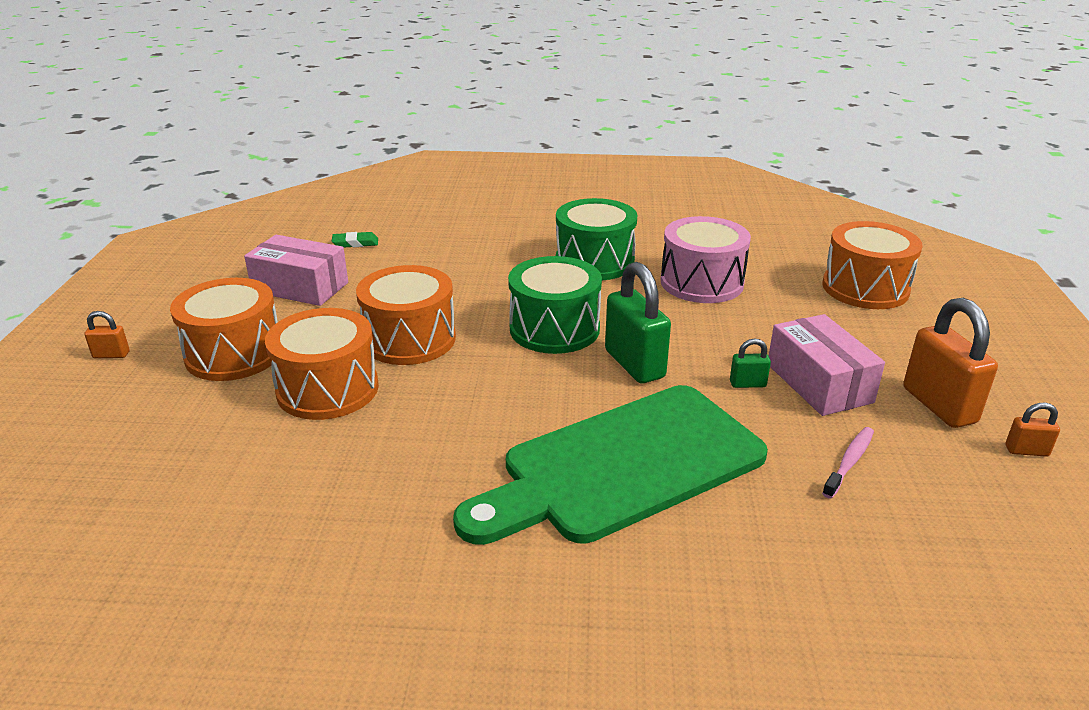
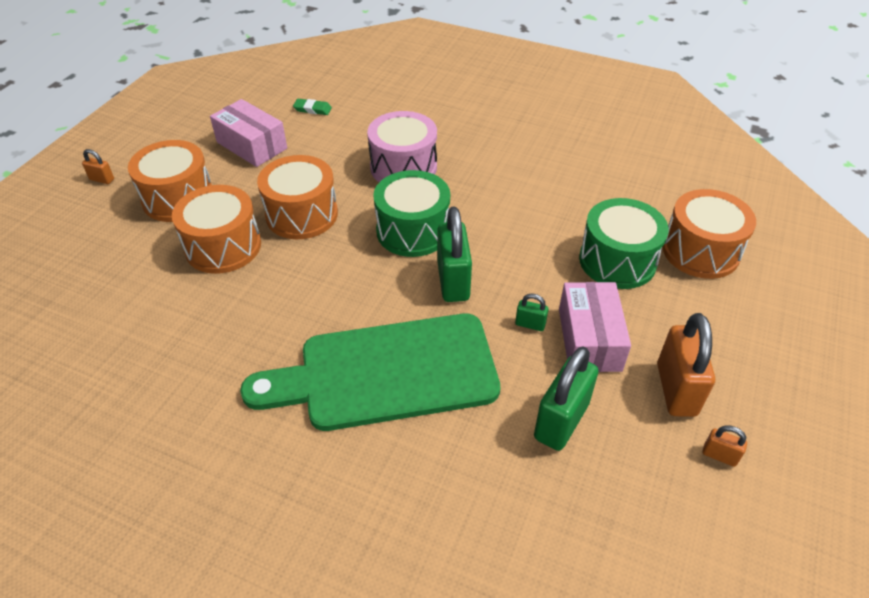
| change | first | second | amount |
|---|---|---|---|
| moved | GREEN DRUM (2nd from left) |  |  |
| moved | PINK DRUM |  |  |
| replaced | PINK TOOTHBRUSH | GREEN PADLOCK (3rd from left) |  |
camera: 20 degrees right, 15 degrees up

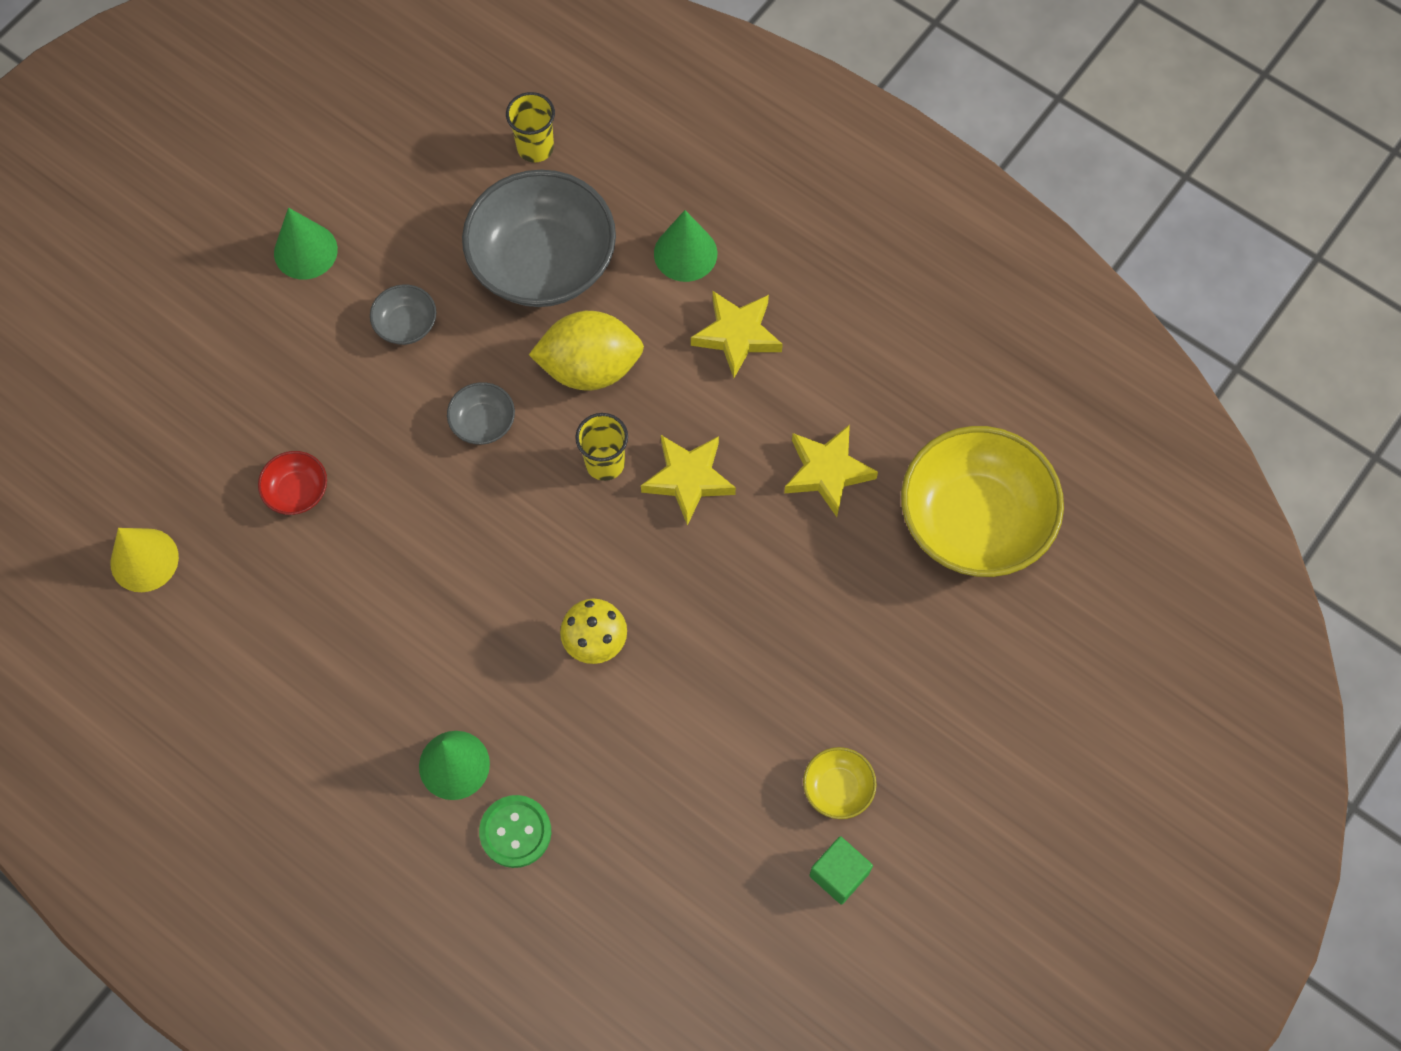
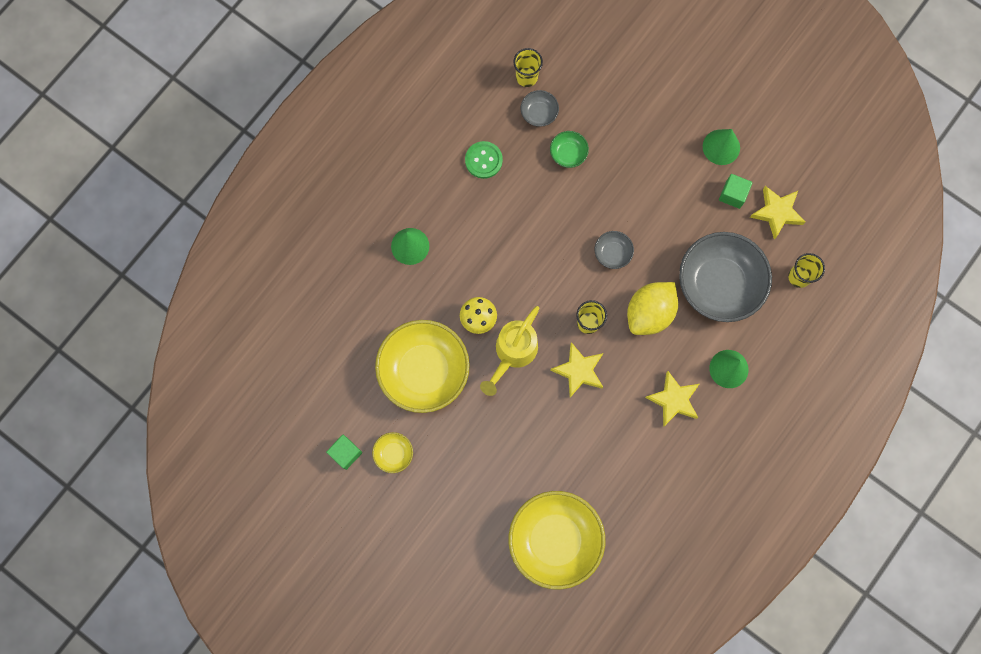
| change | first | second | amount |
|---|---|---|---|
| added |  | YELLOW BOWL (2nd from left) |  |
| added |  | YELLOW WATERING CAN |  |
| added |  | GREEN CUBE (2nd from left) |  |
| moved | GREY BOWL (1st from left) |  |  |
| moved | GREEN BUTTON |  |  |
| moved | YELLOW STAR (3rd from left) |  |  |
| replaced | YELLOW CONE | YELLOW CUP (1st from left) |  |
| recoloured | RED BOWL | GREEN BOWL |  |
| turned | YELLOW LEMON |  | 45 degrees clockwise |
camera: 90 degrees right, 10 degrees up

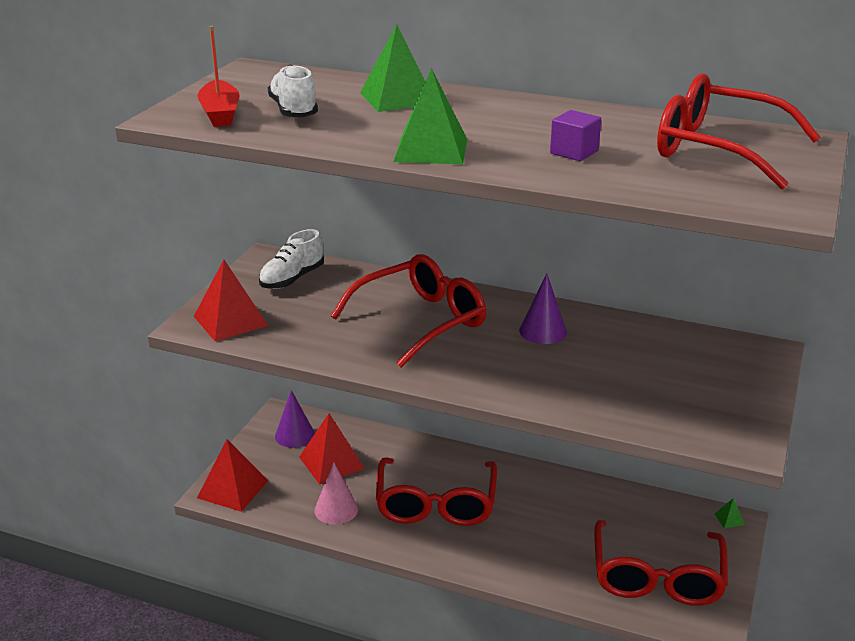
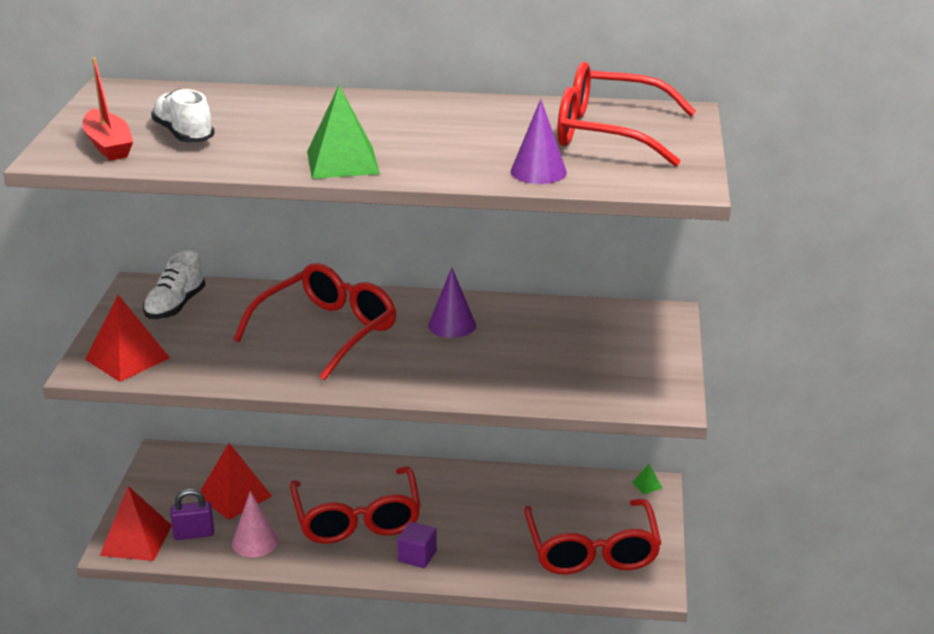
| change | first | second | amount |
|---|---|---|---|
| removed | GREEN PYRAMID (1st from left) |  |  |
| added |  | PURPLE PADLOCK |  |
| moved | PURPLE CONE (1st from left in the first image) | PURPLE CONE (2nd from left) |  |
| moved | PURPLE CUBE |  |  |
camera: 15 degrees left, 0 degrees up

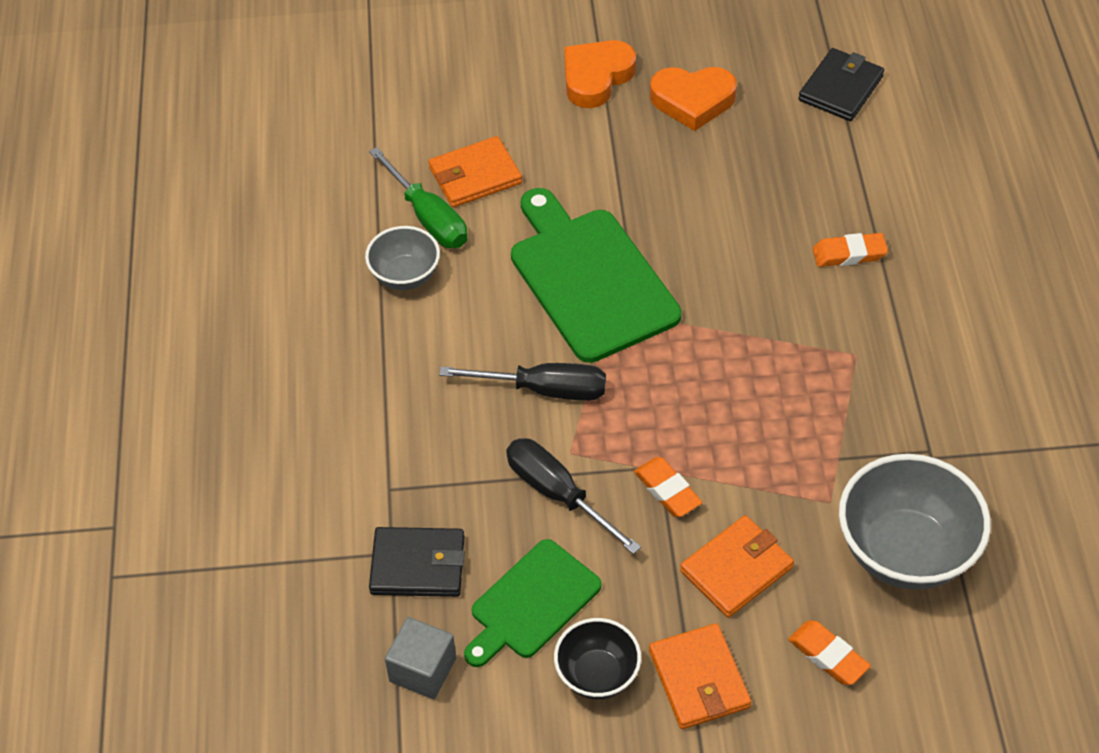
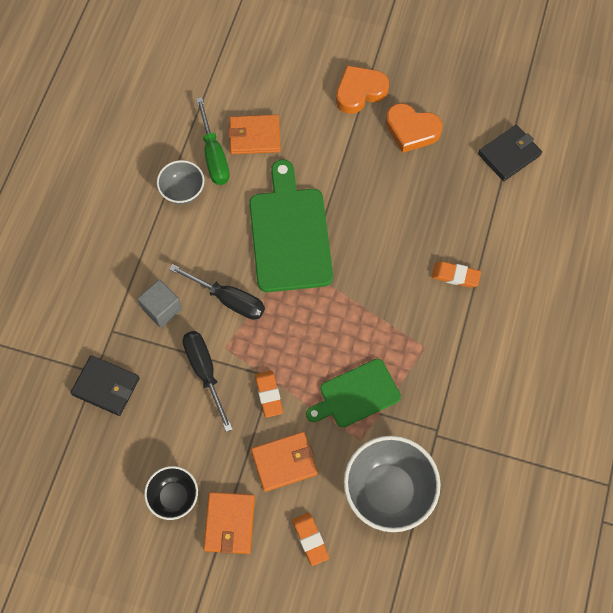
| change | first | second | amount |
|---|---|---|---|
| moved | GREY CUBE |  |  |
| moved | GREEN CUTTING BOARD (1st from left in the first image) | GREEN CUTTING BOARD (2nd from left) |  |
camera: 20 degrees right, 15 degrees up

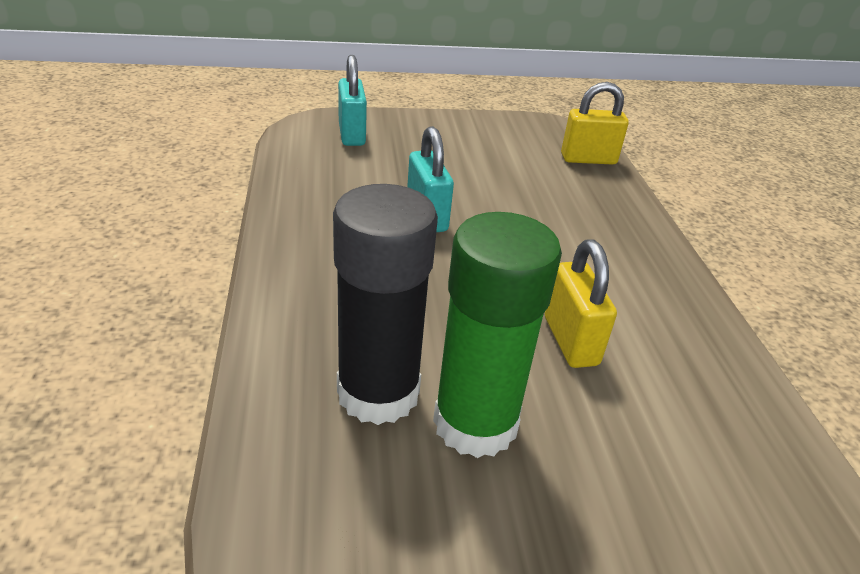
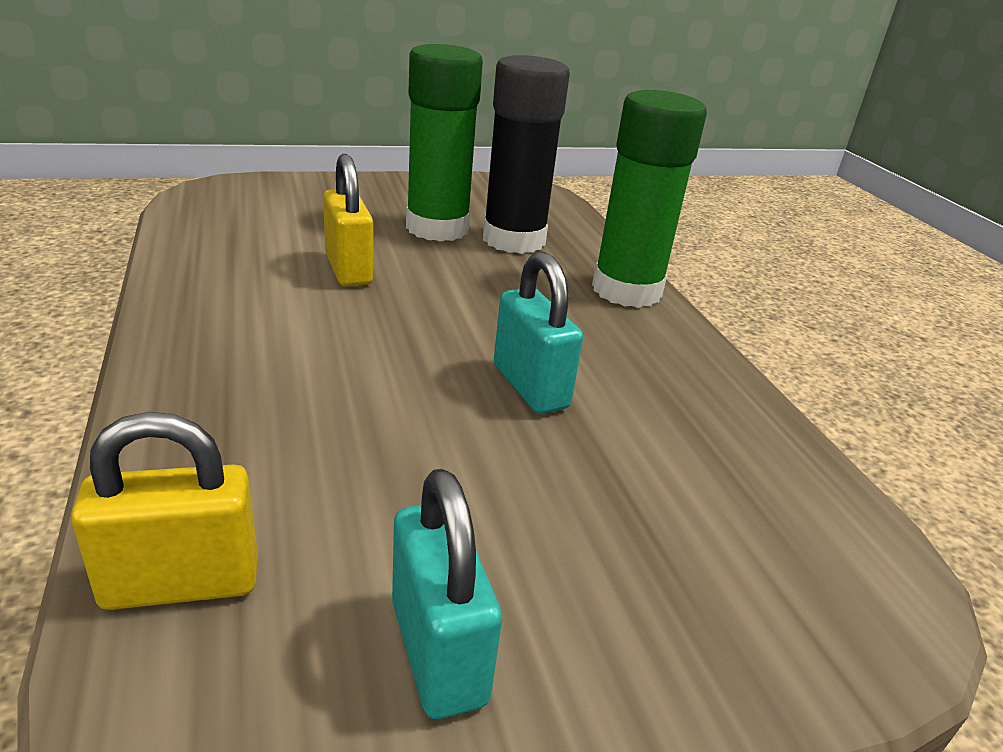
| change | first | second | amount |
|---|---|---|---|
| added |  | GREEN GLUE STICK (2nd from left) |  |
| moved | TURQUOISE PADLOCK (1st from left) |  |  |
camera: 170 degrees right, 5 degrees down

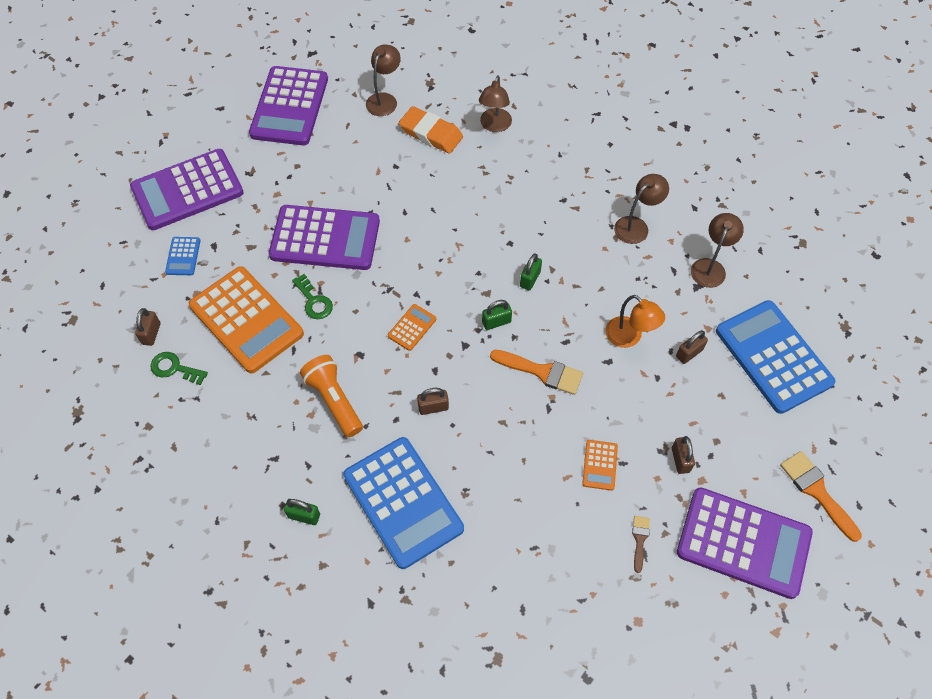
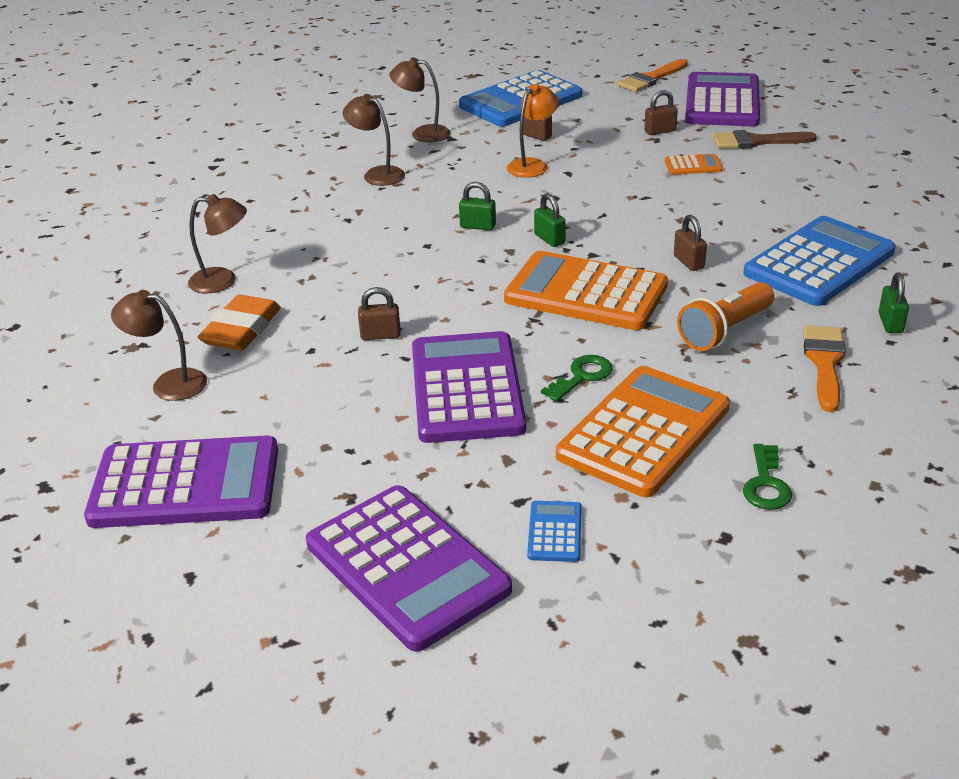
| change | first | second | amount |
|---|---|---|---|
| moved | BROWN PADLOCK (1st from left) |  |  |
| moved | ORANGE BRUSH (1st from left in the first image) | ORANGE BRUSH (2nd from left) |  |
| turned | BLUE CALCULATOR (1st from left in the first image) | BLUE CALCULATOR (2nd from left) | 75 degrees counterclockwise |
| resized | ORANGE CALCULATOR (2nd from left in the first image) | ORANGE CALCULATOR (1st from left) | x2.34 |
| resized | BROWN BRUSH |  | x1.80 |
camera: 100 degrees left, 25 degrees down

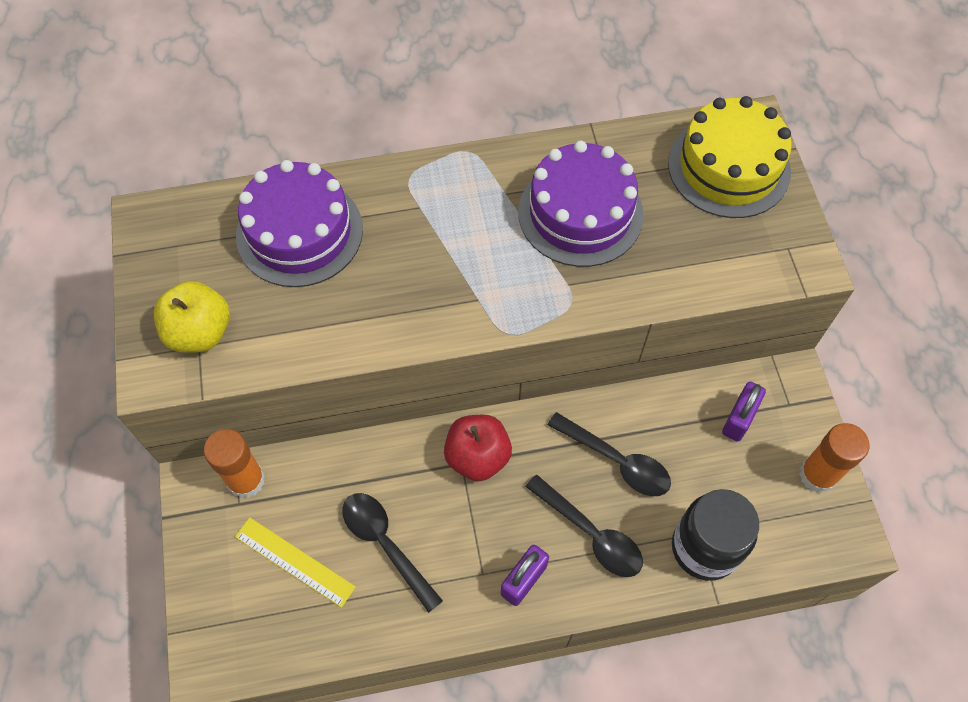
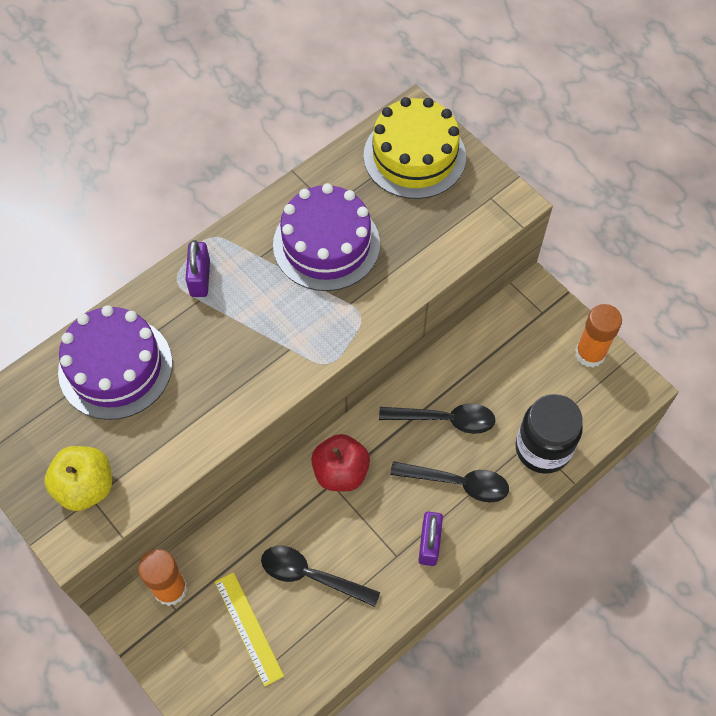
| change | first | second | amount |
|---|---|---|---|
| moved | PURPLE PADLOCK (2nd from left in the first image) | PURPLE PADLOCK (1st from left) |  |
| turned | YELLOW RULER |  | 60 degrees clockwise |
camera: 30 degrees left, 0 degrees up

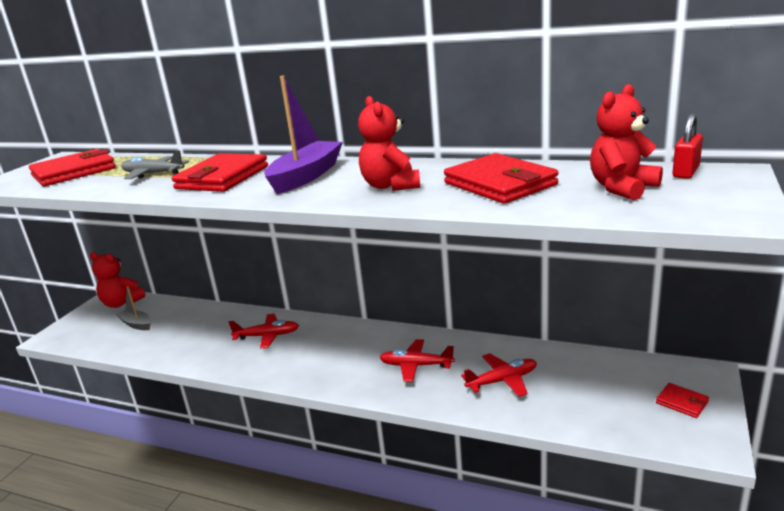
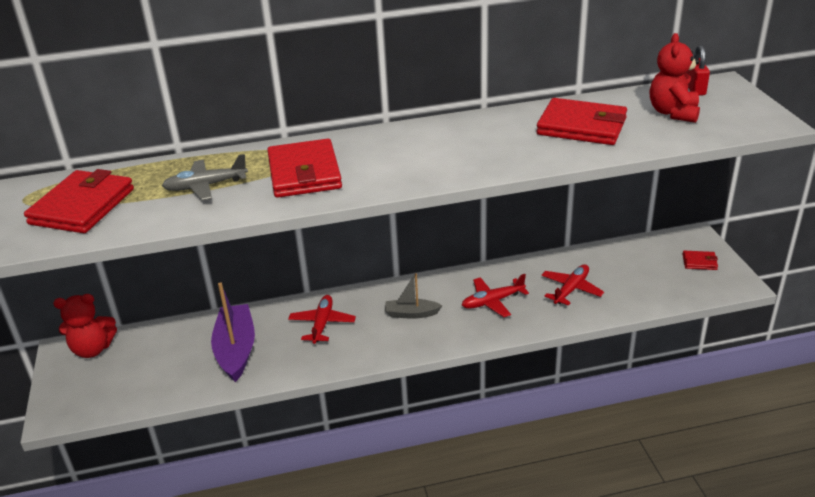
| change | first | second | amount |
|---|---|---|---|
| removed | RED TEDDY BEAR (2nd from left) |  |  |
| moved | GREY BOAT |  |  |
| moved | PURPLE BOAT |  |  |
| turned | RED PLANE (1st from left) |  | 45 degrees counterclockwise |
camera: 35 degrees left, 10 degrees up

